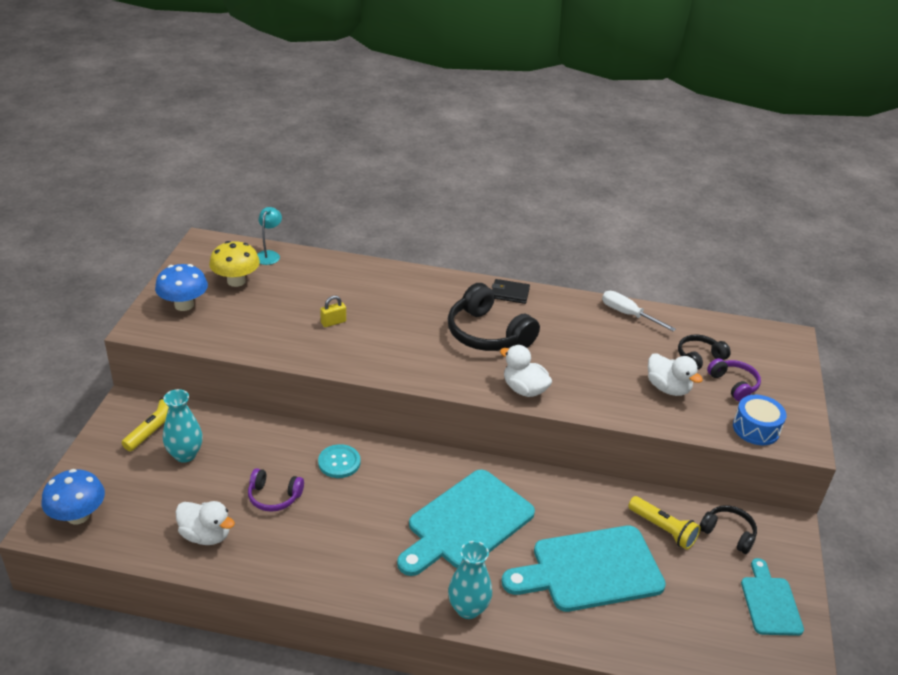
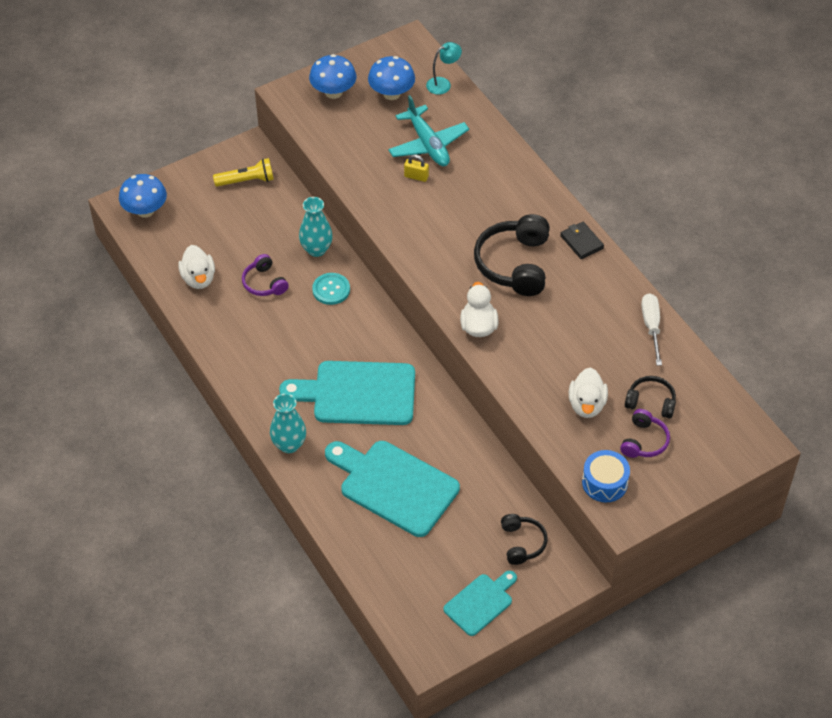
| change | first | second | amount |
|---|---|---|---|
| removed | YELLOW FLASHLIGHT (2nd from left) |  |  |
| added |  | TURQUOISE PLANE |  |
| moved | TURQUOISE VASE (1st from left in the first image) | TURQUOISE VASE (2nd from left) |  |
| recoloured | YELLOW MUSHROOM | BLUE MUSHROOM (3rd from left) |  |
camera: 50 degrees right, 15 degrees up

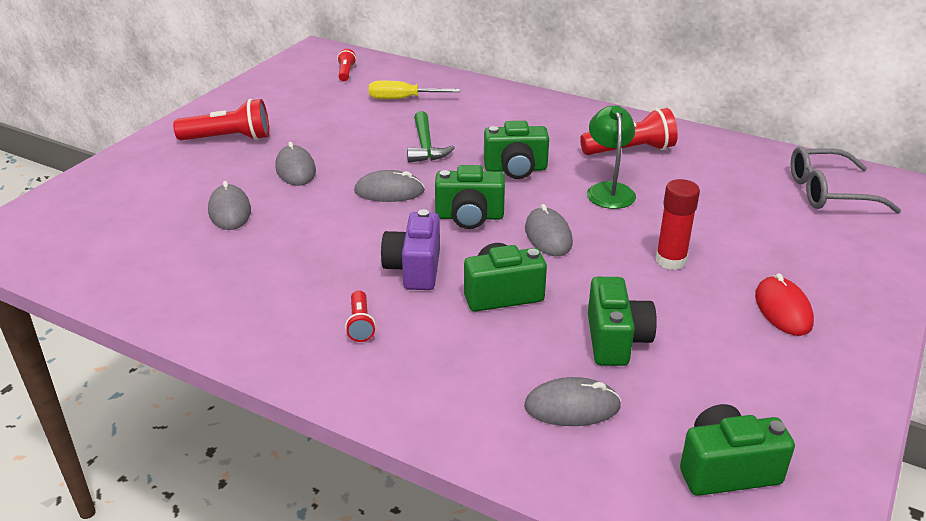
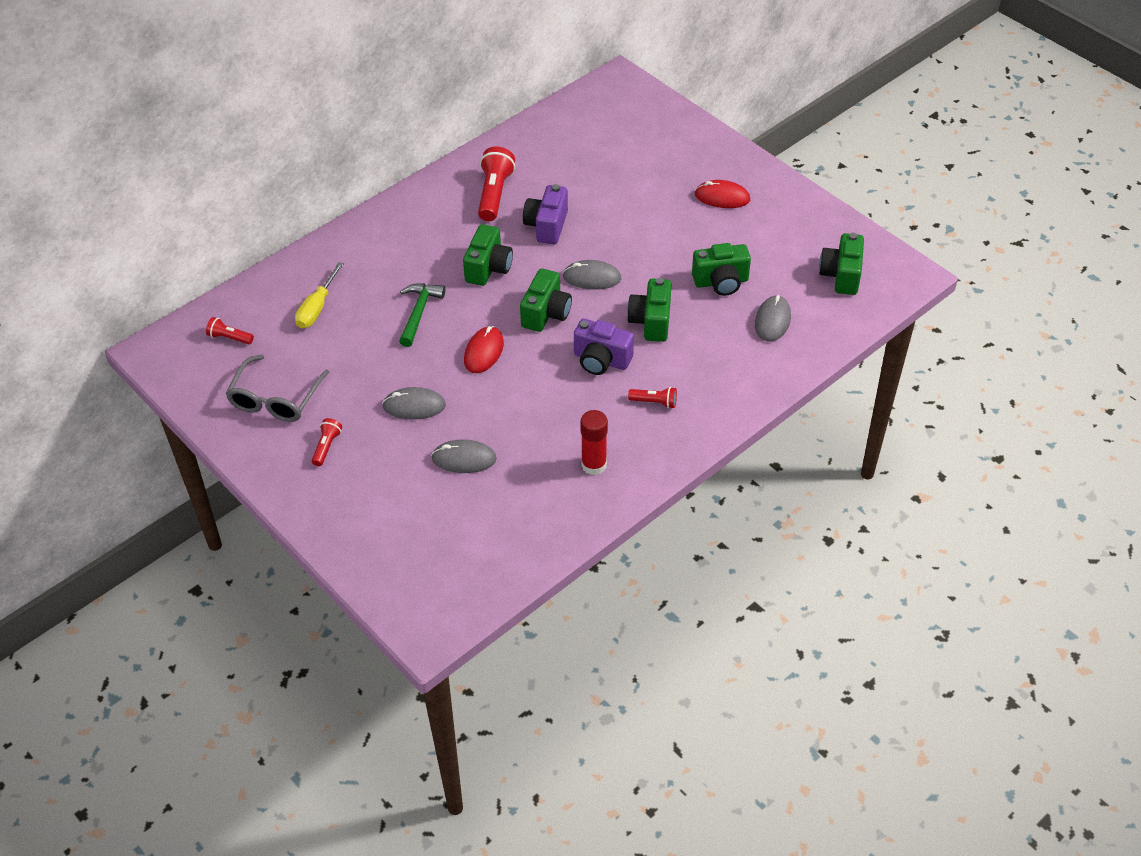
| change | first | second | amount |
|---|---|---|---|
| moved | RED GLUE STICK |  |  |
| moved | GREY GLASSES |  |  |
| replaced | GREEN LAMP | PURPLE CAMERA (1st from left) |  |
| recoloured | GREY MOUSE (3rd from left) | RED MOUSE (1st from left) |  |
| turned | GREEN HAMMER |  | 90 degrees counterclockwise |
| turned | GREEN CAMERA (4th from left) |  | 150 degrees clockwise |
| resized | RED FLASHLIGHT (1st from left in the first image) | RED FLASHLIGHT (2nd from left) | x0.54 |
camera: 70 degrees left, 15 degrees up

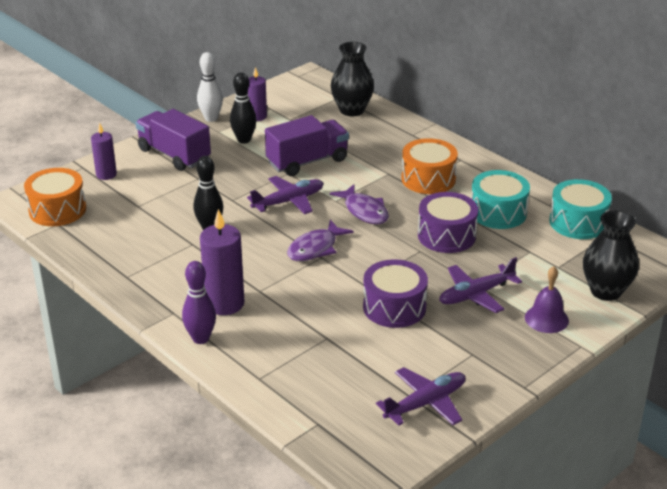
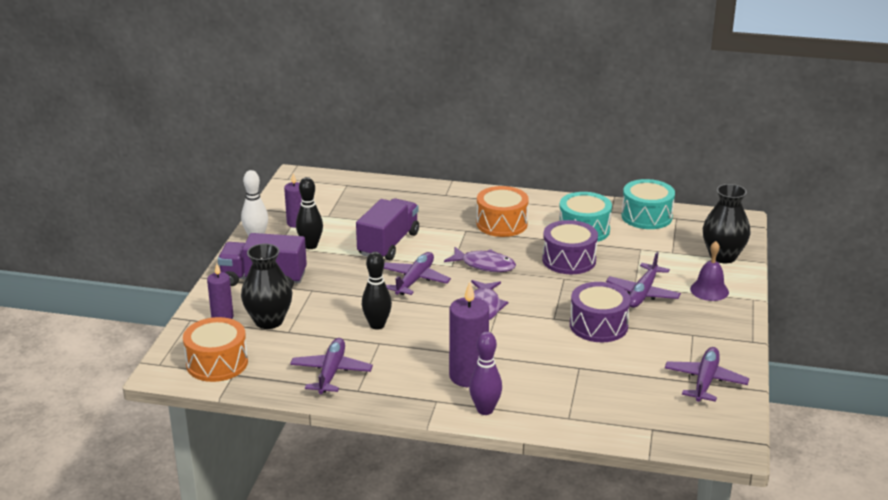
| change | first | second | amount |
|---|---|---|---|
| added |  | PURPLE PLANE (1st from left) |  |
| moved | BLACK VASE (1st from left) |  |  |
camera: 35 degrees left, 5 degrees down

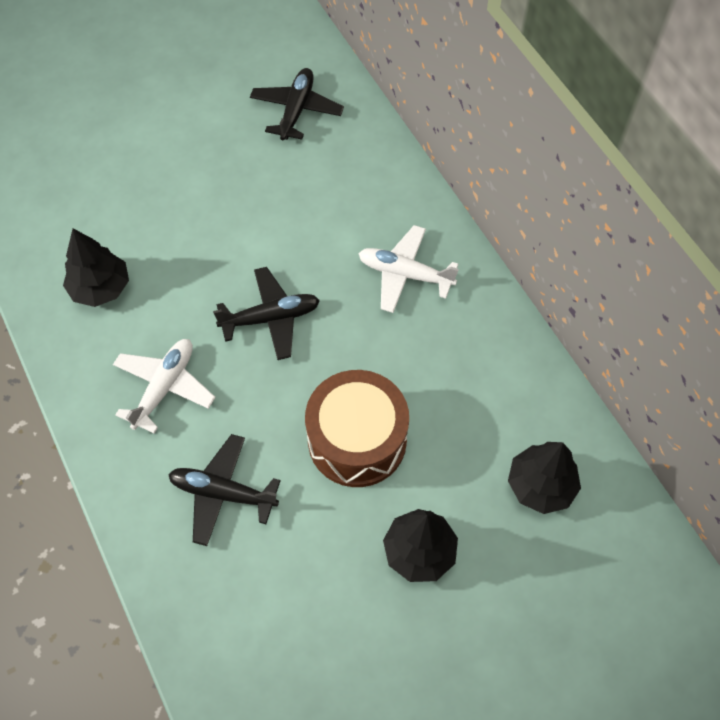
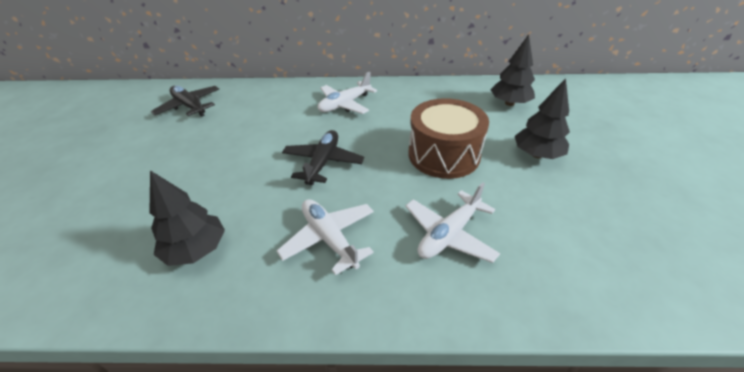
| change | first | second | amount |
|---|---|---|---|
| recoloured | BLACK PLANE (1st from left) | WHITE PLANE (3rd from left) |  |
camera: 60 degrees left, 20 degrees down

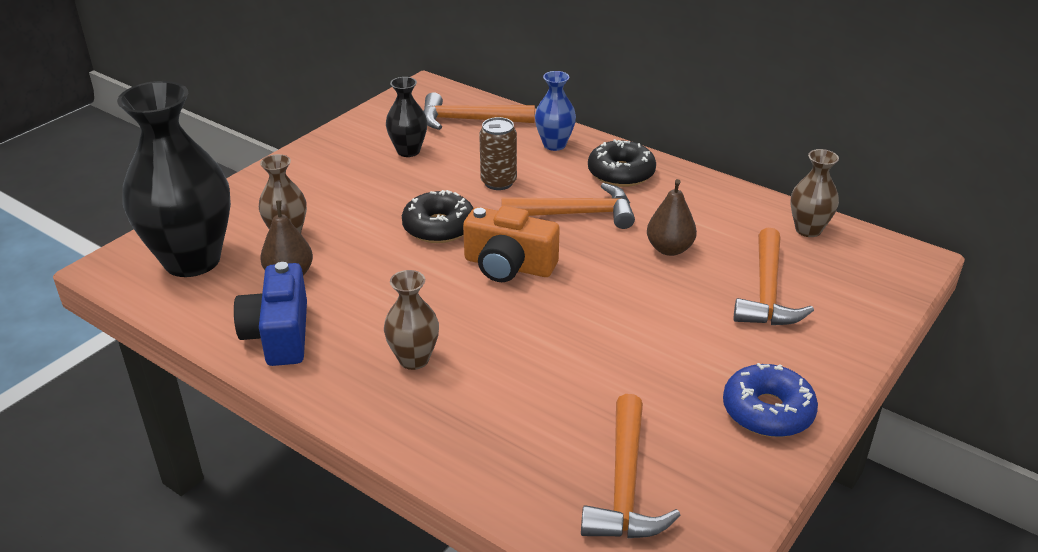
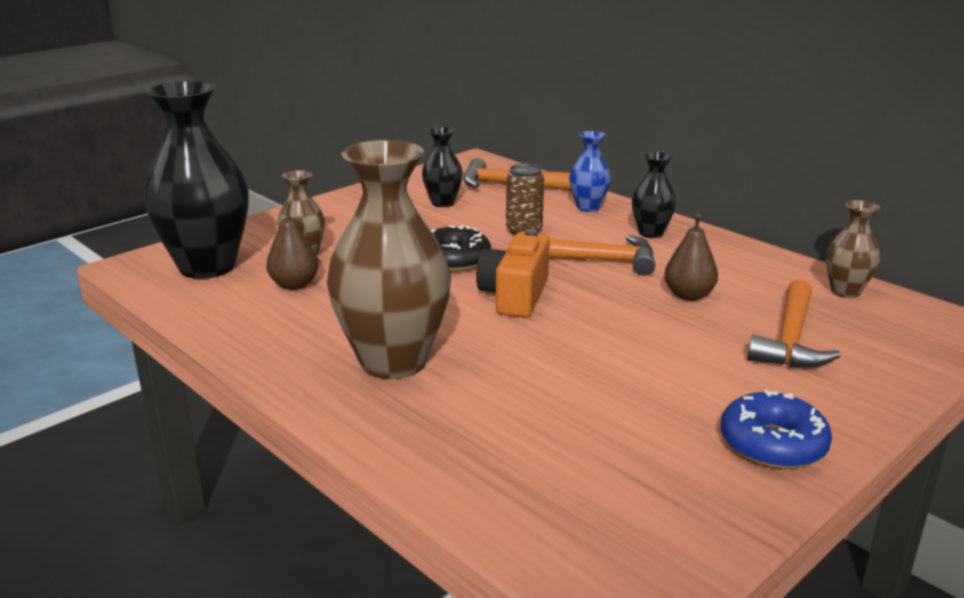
| change | first | second | amount |
|---|---|---|---|
| removed | BLUE CAMERA |  |  |
| removed | ORANGE HAMMER (3rd from left) |  |  |
| replaced | BLACK DONUT (2nd from left) | BLACK VASE (3rd from left) |  |
| turned | ORANGE CAMERA |  | 75 degrees clockwise |
| resized | BROWN VASE (2nd from left) |  | x2.06 |
camera: 10 degrees right, 10 degrees down

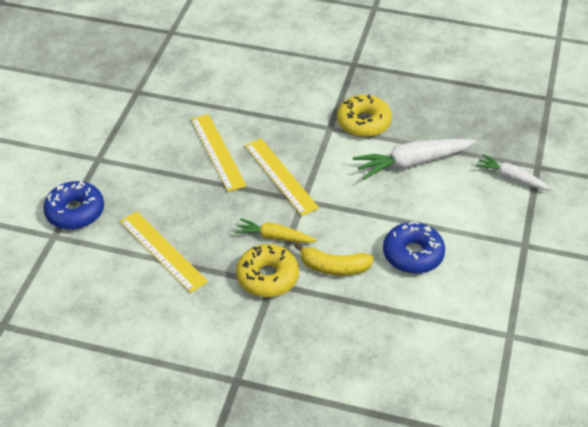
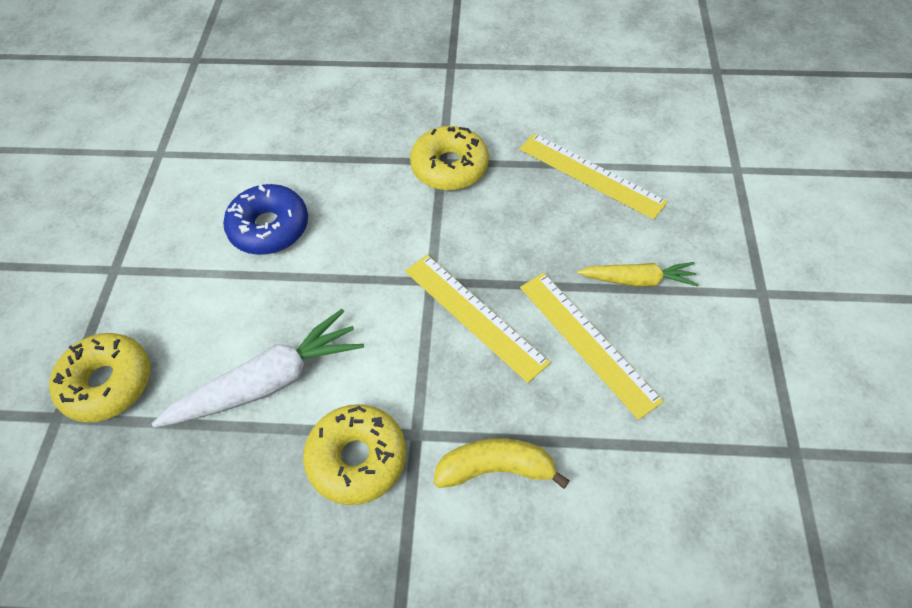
| change | first | second | amount |
|---|---|---|---|
| removed | BLUE DONUT (1st from left) |  |  |
| moved | YELLOW CARROT |  |  |
| moved | YELLOW BANANA |  |  |
| replaced | WHITE CARROT (2nd from left) | YELLOW DONUT (1st from left) |  |
camera: 170 degrees right, 10 degrees up

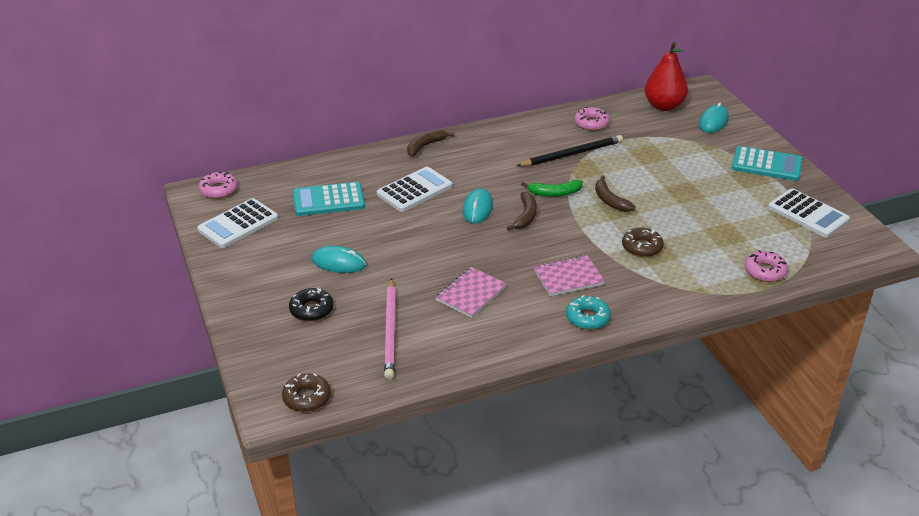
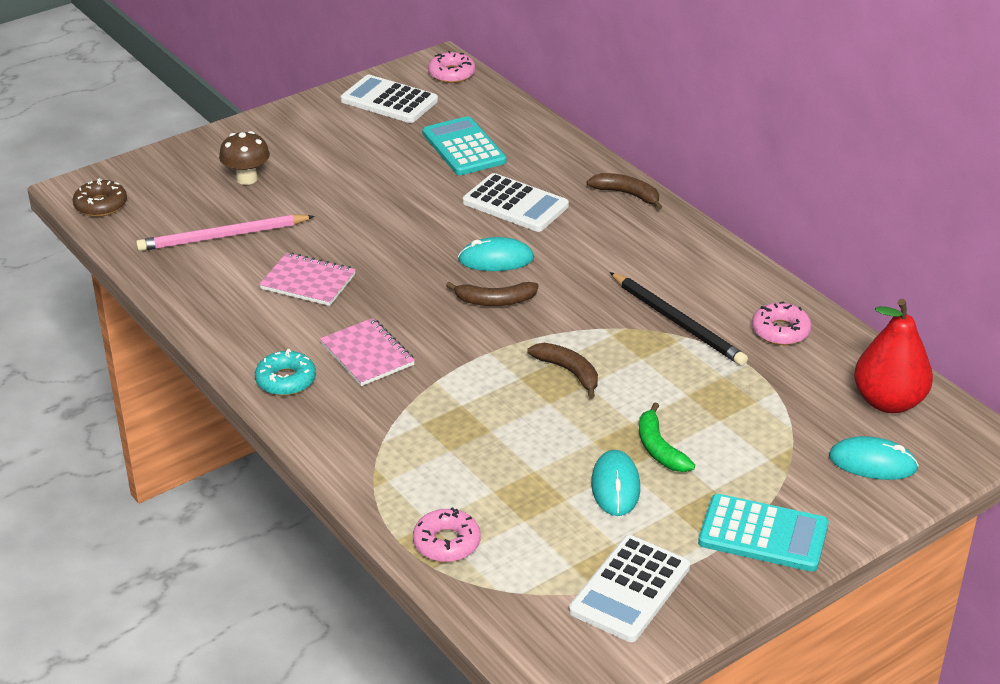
| change | first | second | amount |
|---|---|---|---|
| removed | BROWN DONUT (2nd from left) |  |  |
| moved | TURQUOISE MOUSE (1st from left in the first image) | TURQUOISE MOUSE (2nd from left) |  |
| moved | GREEN BANANA |  |  |
| replaced | BLACK DONUT | BROWN MUSHROOM |  |
| turned | BROWN BANANA (3rd from left in the first image) | BROWN BANANA (2nd from left) | 90 degrees clockwise |
| turned | TURQUOISE CALCULATOR (2nd from left) |  | 75 degrees counterclockwise |
camera: 75 degrees right, 0 degrees up

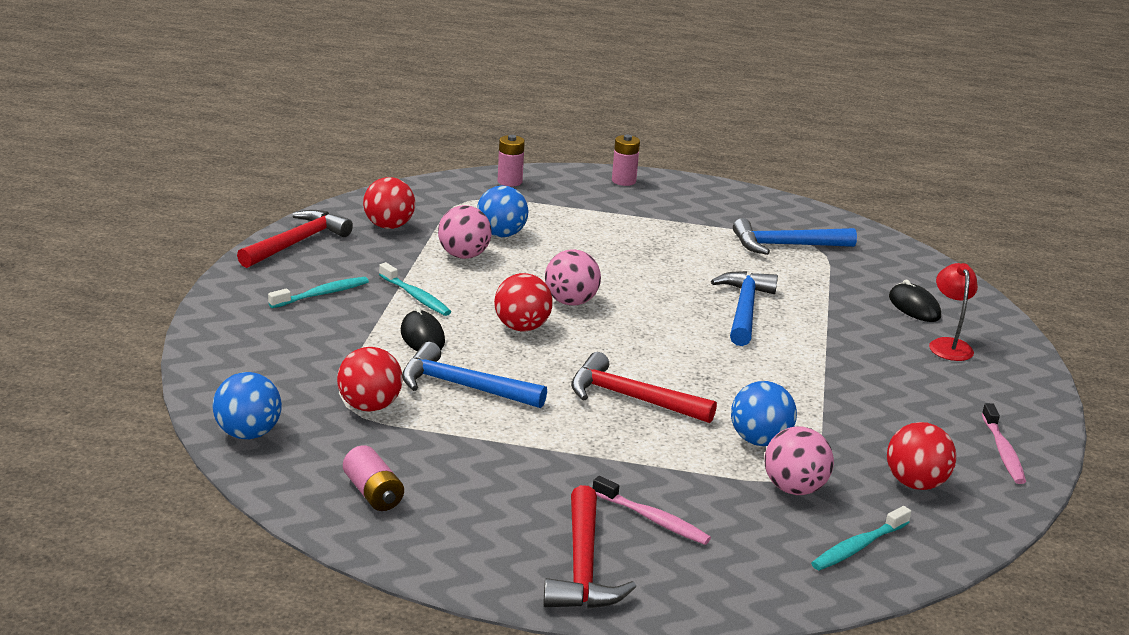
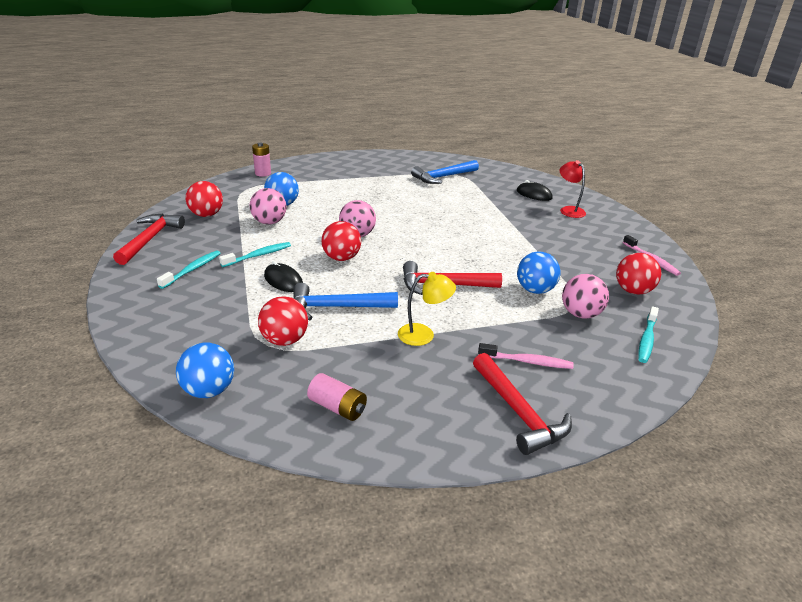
| change | first | second | amount |
|---|---|---|---|
| removed | PINK BATTERY (3rd from left) |  |  |
| removed | BLUE HAMMER (2nd from left) |  |  |
| added |  | YELLOW LAMP |  |
| turned | TURQUOISE TOOTHBRUSH (2nd from left) |  | 60 degrees counterclockwise |
camera: 25 degrees left, 5 degrees up

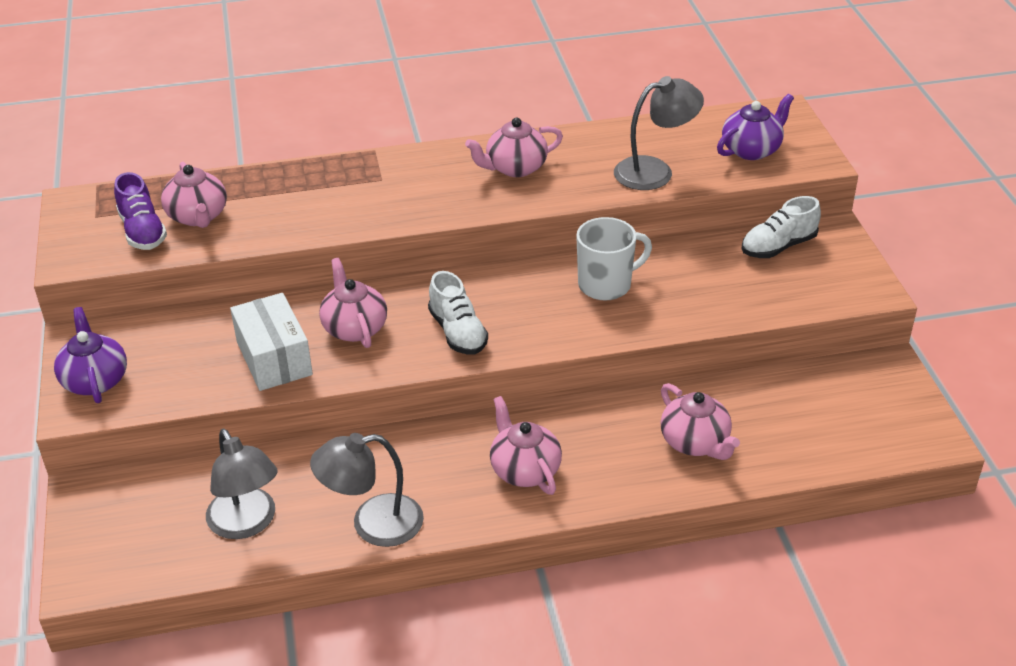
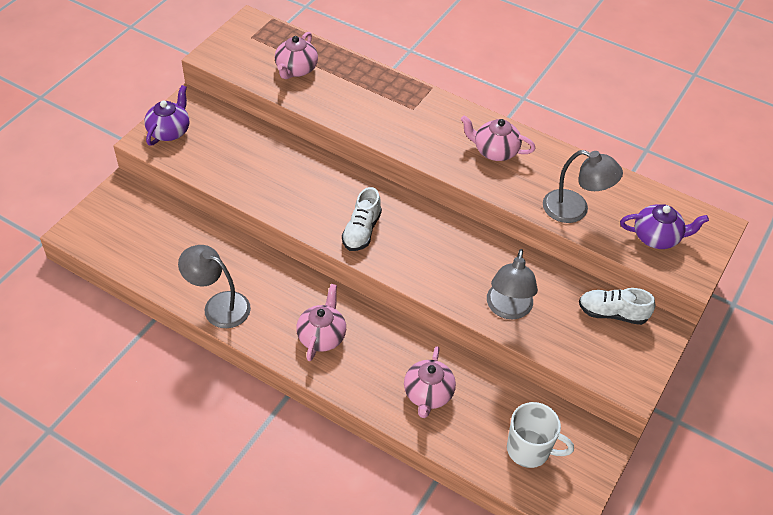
| change | first | second | amount |
|---|---|---|---|
| removed | PURPLE SHOE |  |  |
| removed | WHITE BOX |  |  |
| removed | PINK TEAPOT (2nd from left) |  |  |
| moved | GREY LAMP (1st from left in the first image) | GREY LAMP (2nd from left) |  |
| moved | WHITE MUG |  |  |
camera: 40 degrees right, 10 degrees up

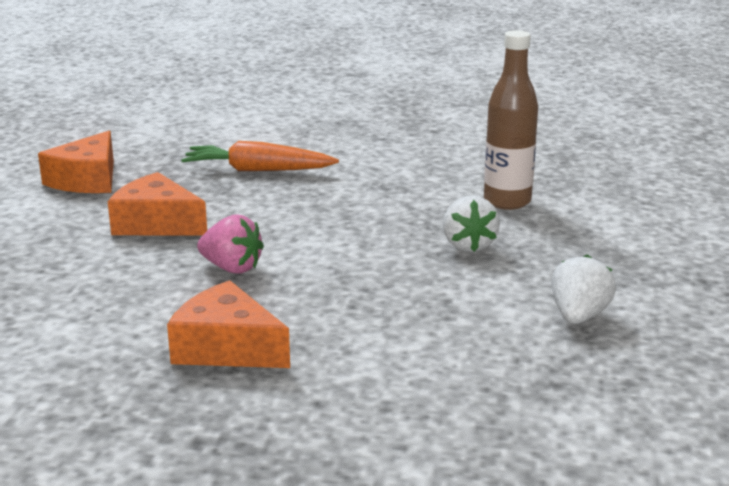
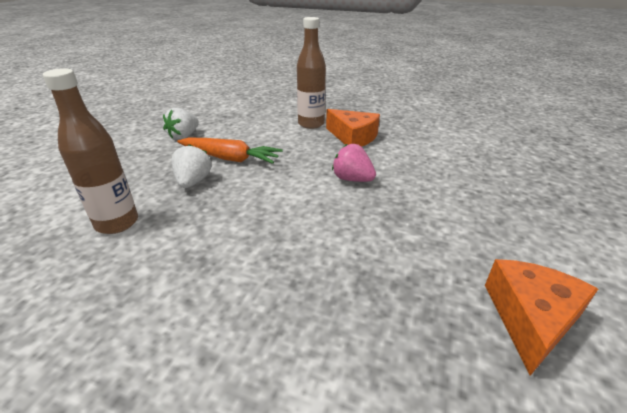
| change | first | second | amount |
|---|---|---|---|
| removed | ORANGE CHEESE (2nd from left) |  |  |
| added |  | BROWN BOTTLE (2nd from left) |  |
| moved | ORANGE CARROT |  |  |
camera: 170 degrees left, 10 degrees up

